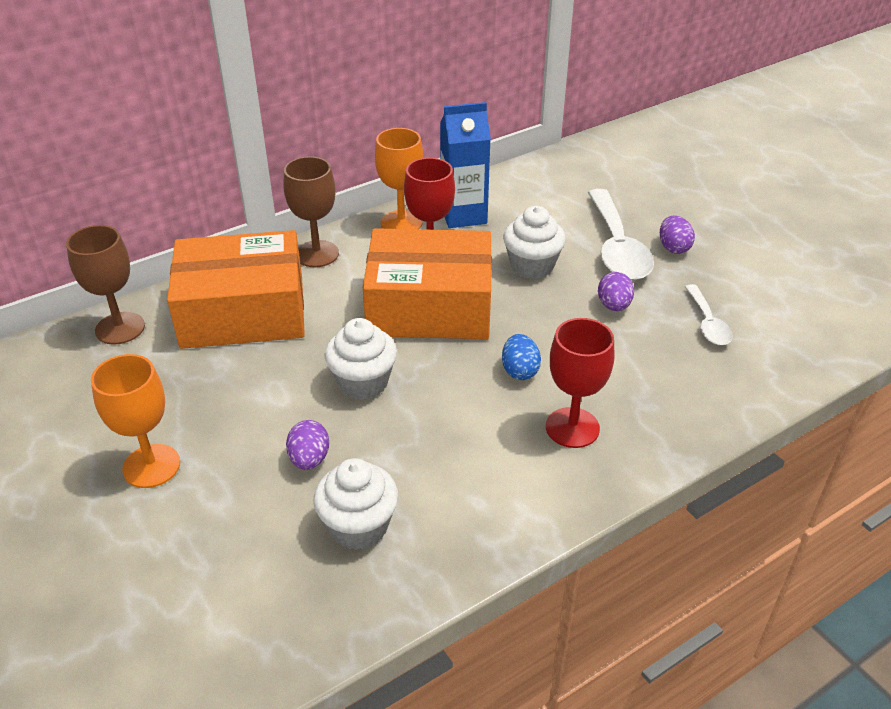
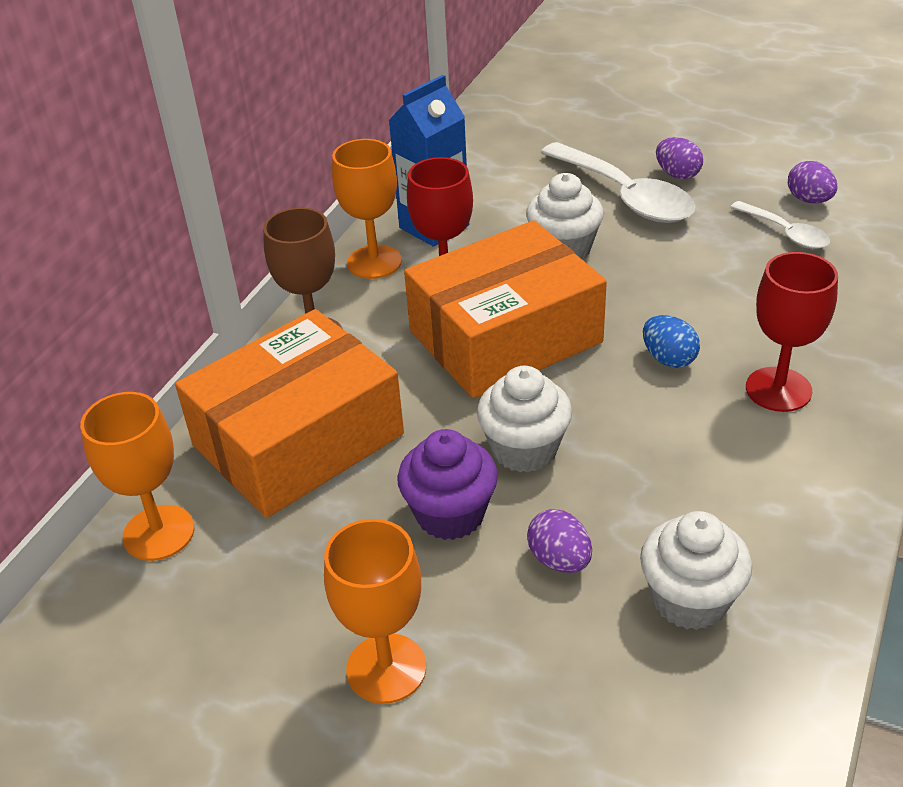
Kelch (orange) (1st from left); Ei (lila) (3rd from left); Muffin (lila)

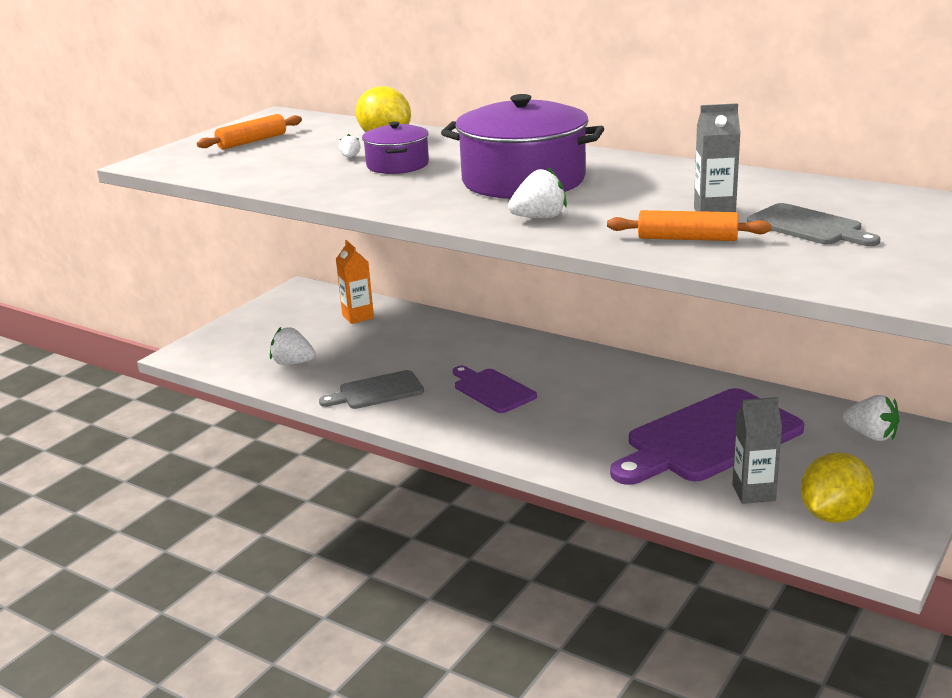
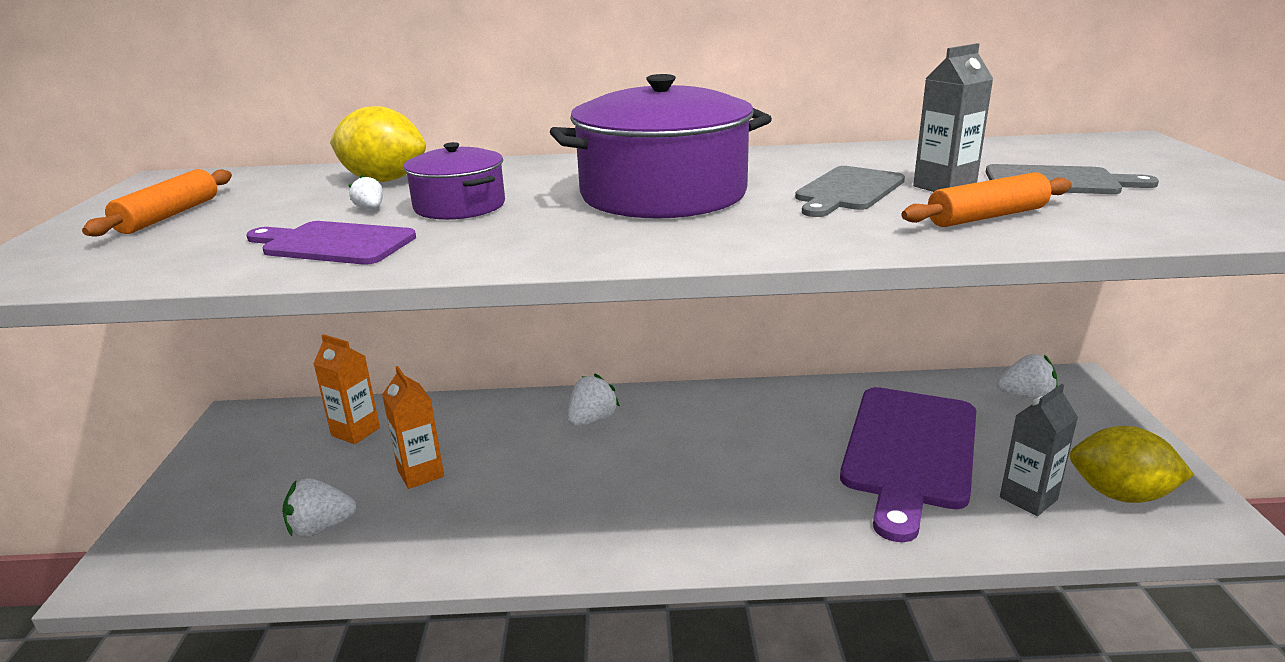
Erdbeere (weiß) (3rd from left); Schneidebrett (lila) (1st from left); Schneidebrett (grau) (1st from left); Zitrone (gelb) (2nd from left); Getränkekarton (orange) (2nd from left)

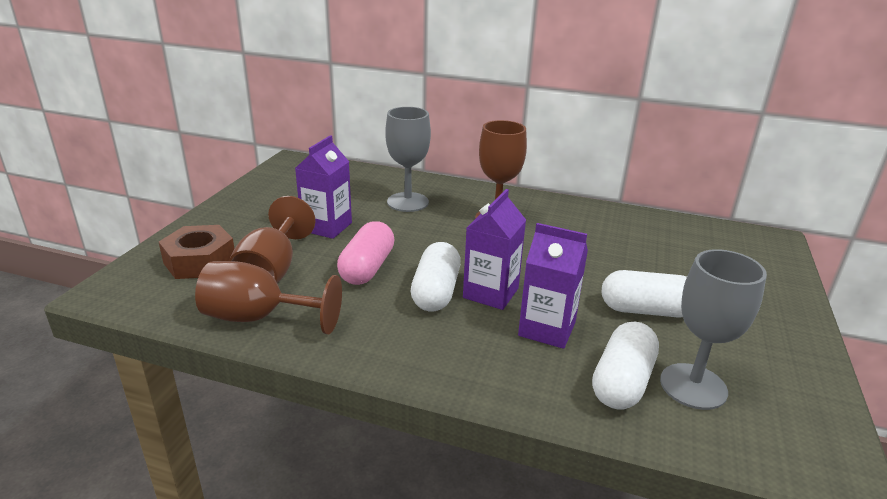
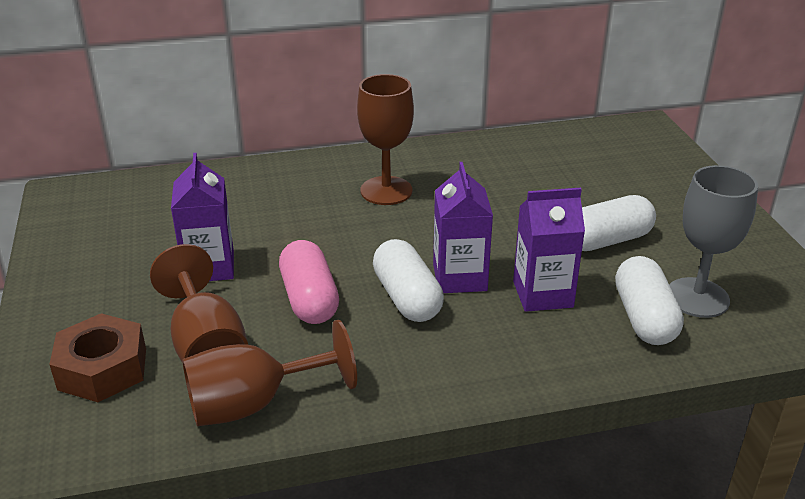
Kelch (grau) (1st from left in the first image)

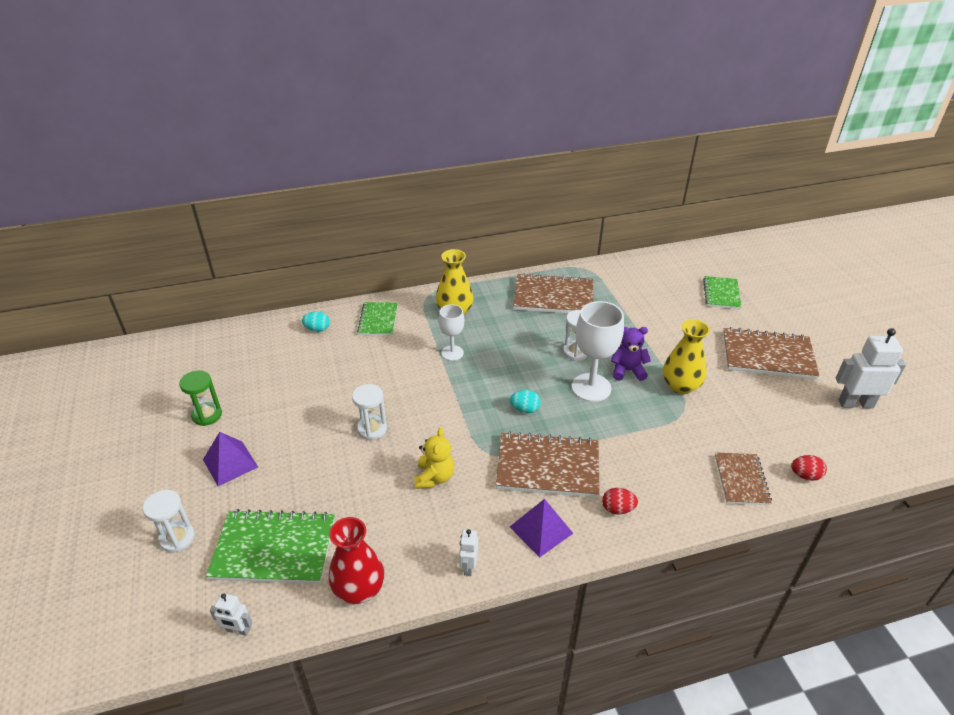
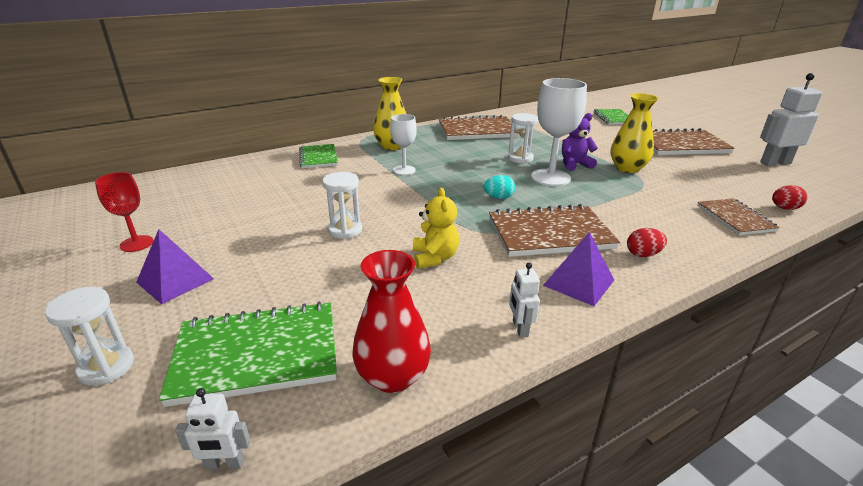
Ei (türkis) (1st from left in the first image); Kelch (rot)

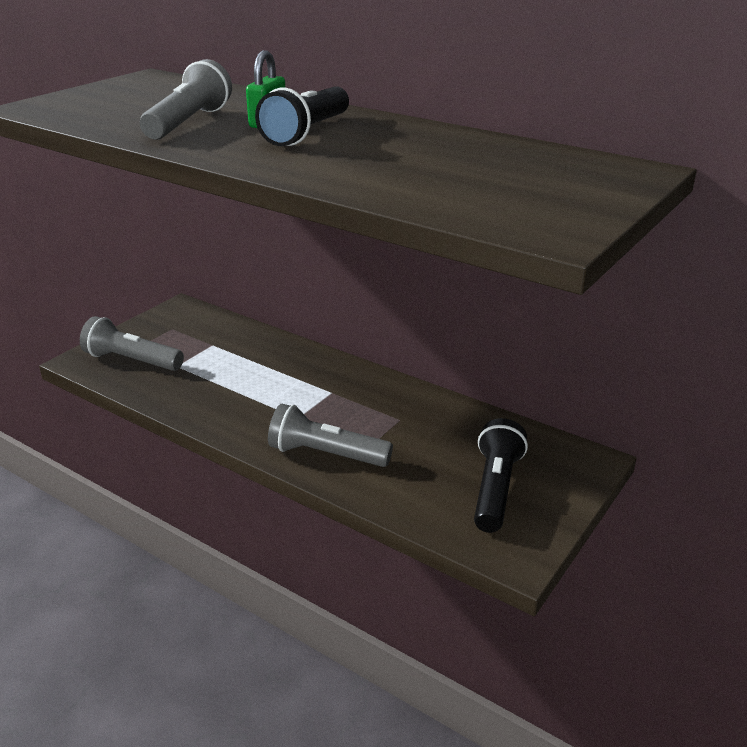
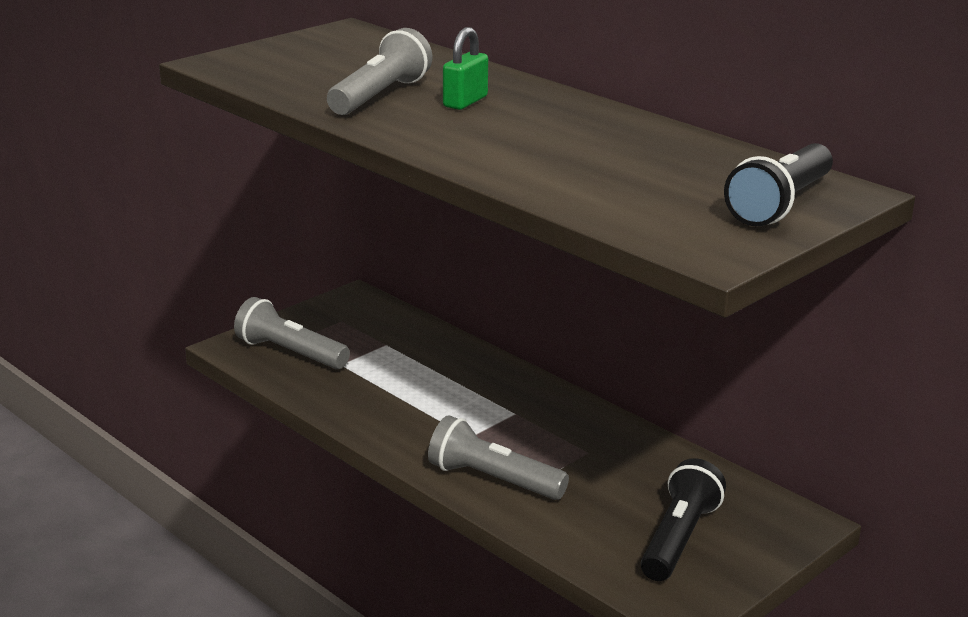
Taschenlampe (schwarz) (2nd from left)

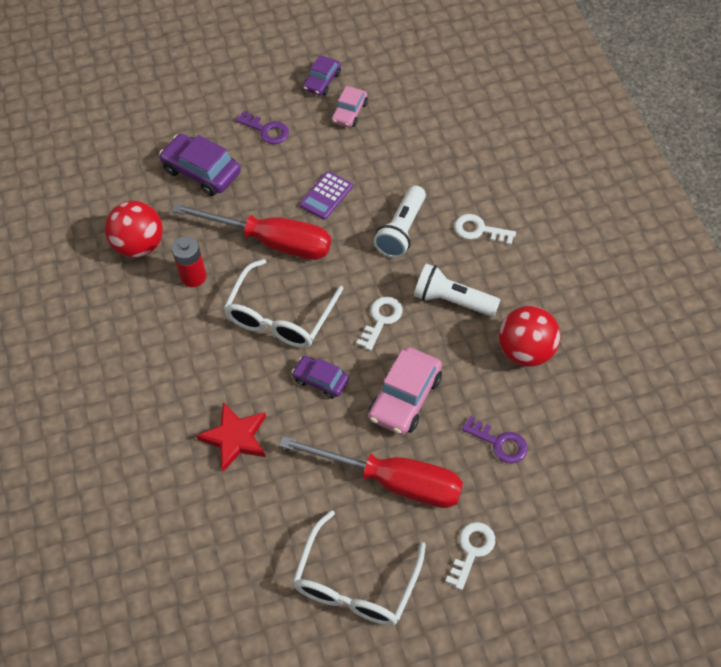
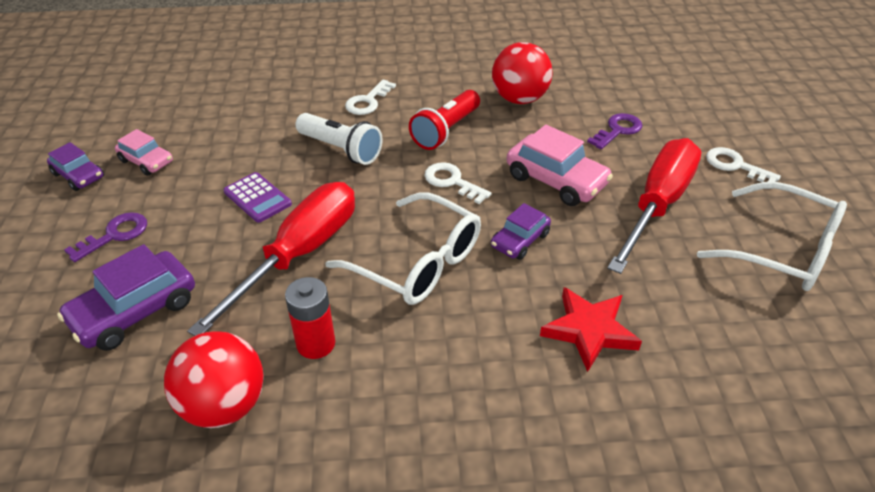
Taschenlampe (rot)

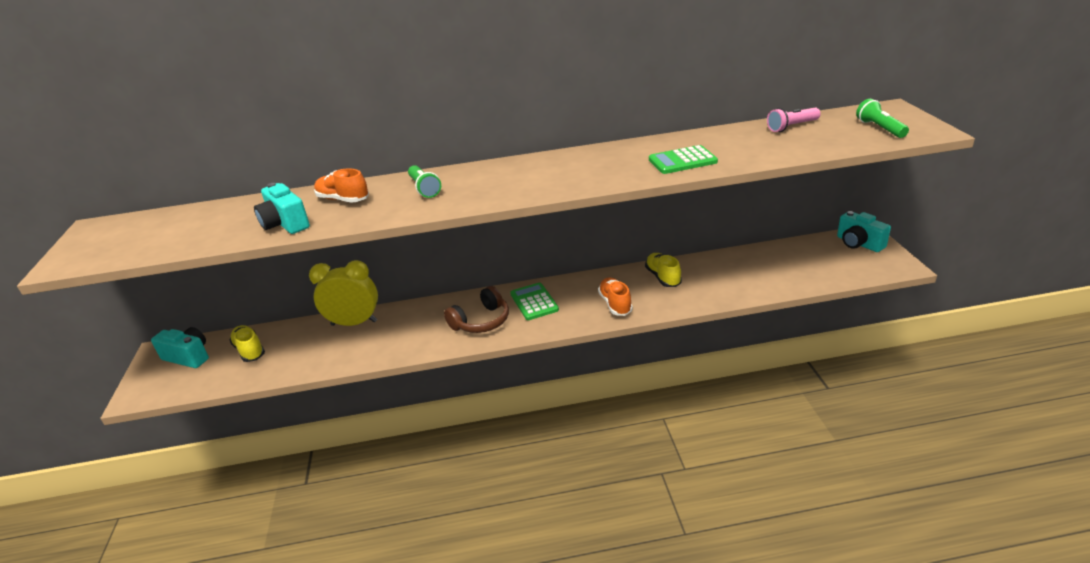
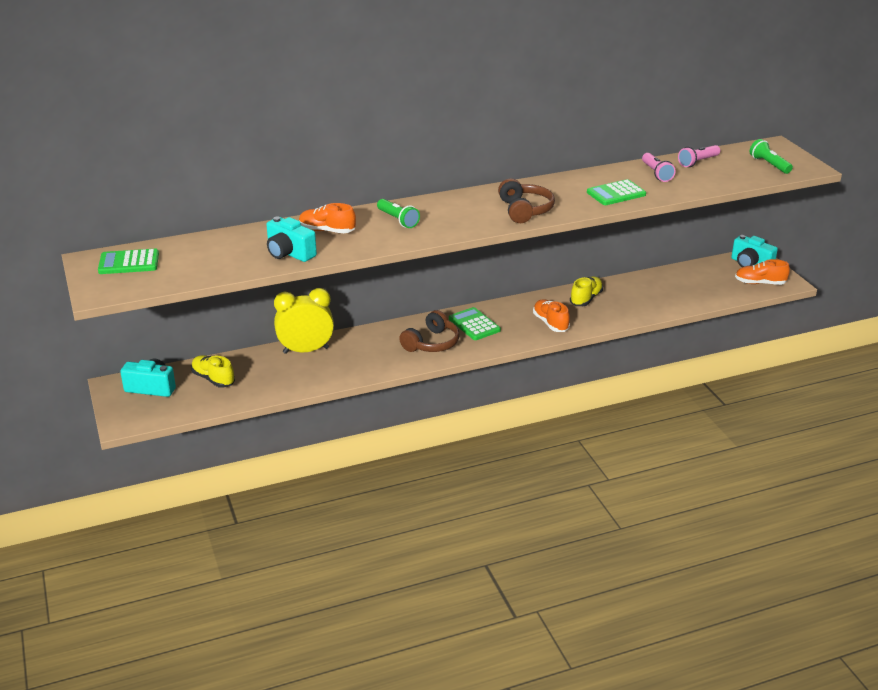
Schuh (gelb) (2nd from left); Taschenlampe (rosa) (1st from left); Kopfhörer (braun) (2nd from left); Taschenrechner (grün) (1st from left); Schuh (orange) (3rd from left)

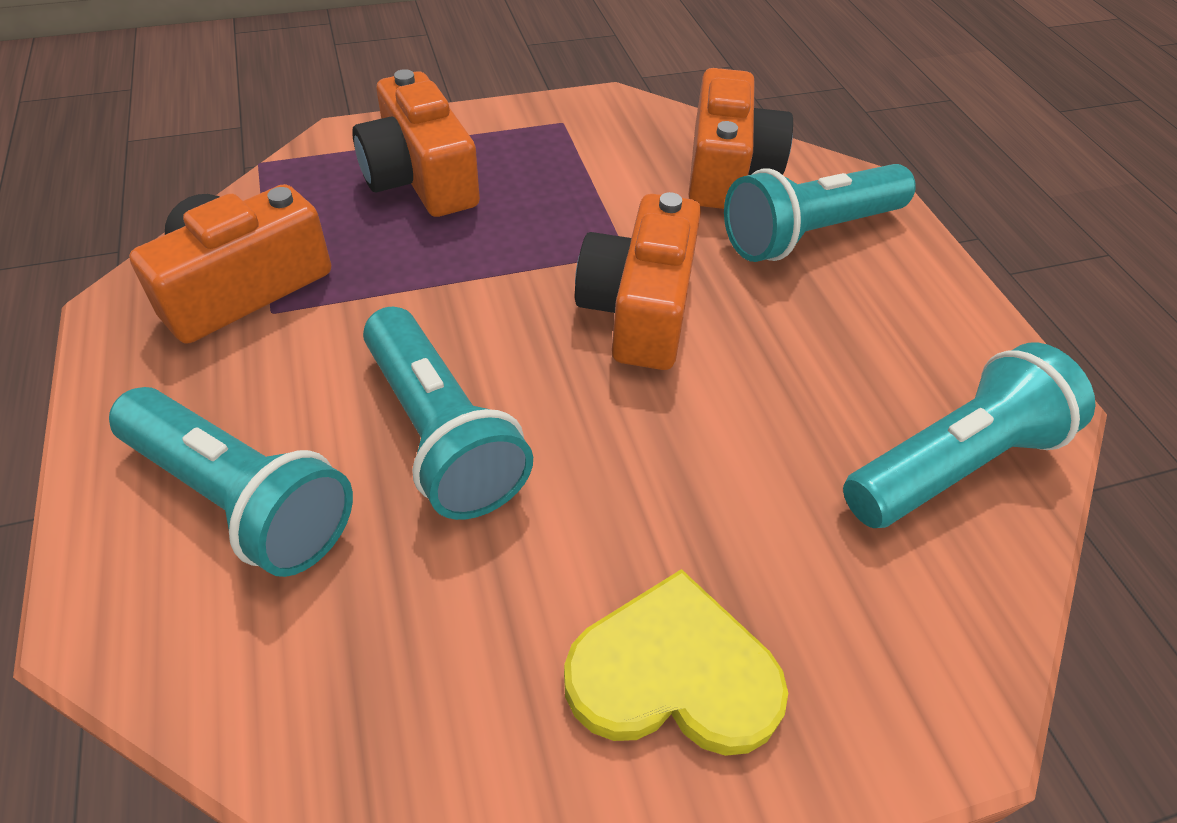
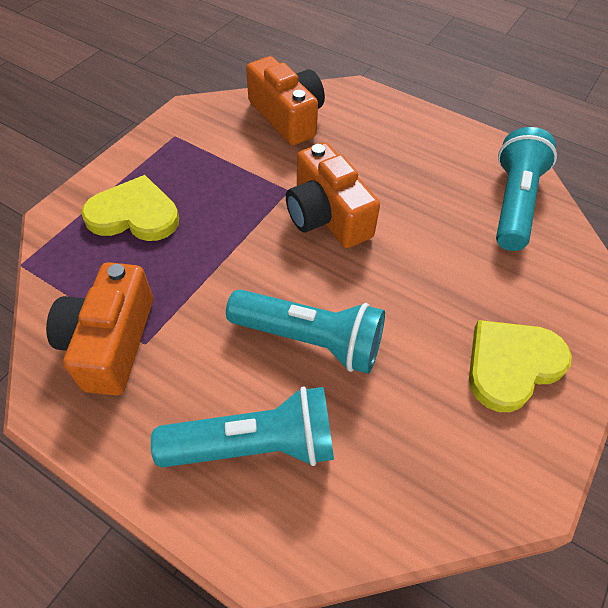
Herz (gelb) (1st from left); Taschenlampe (türkis) (3rd from left in the first image)

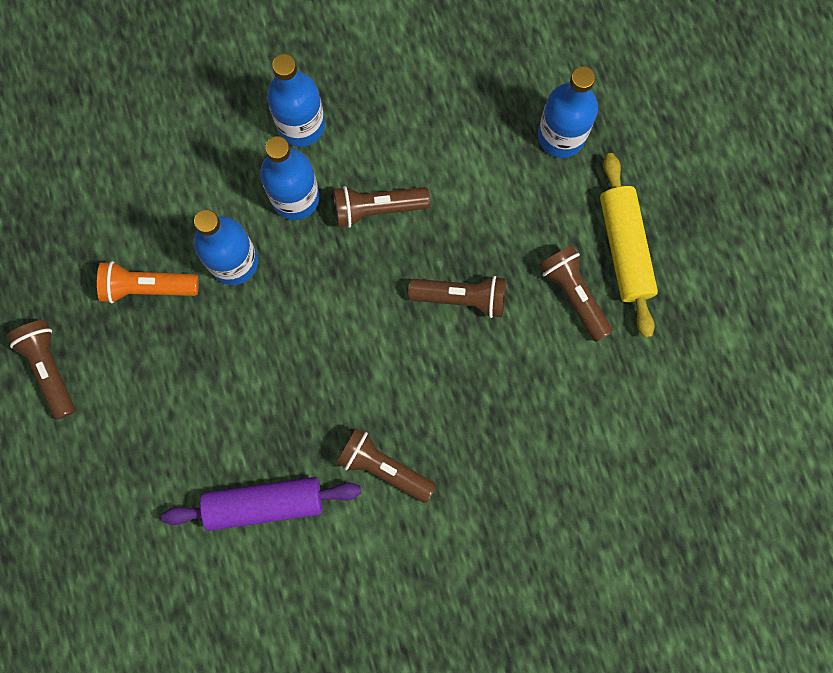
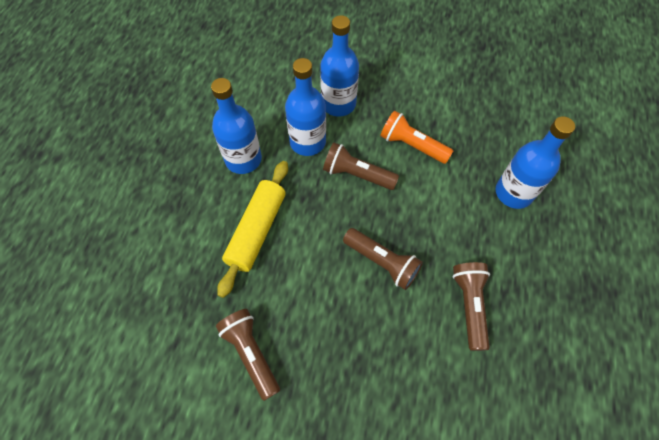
Nudelholz (gelb); Taschenlampe (orange); Taschenlampe (braun) (1st from left in the first image); Nudelholz (lila)

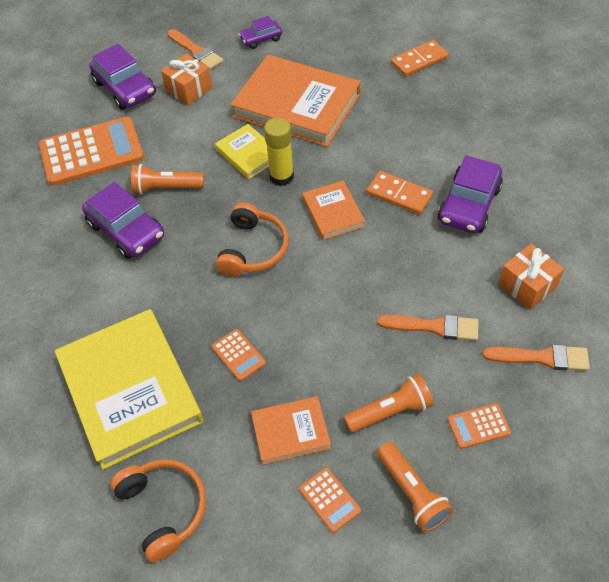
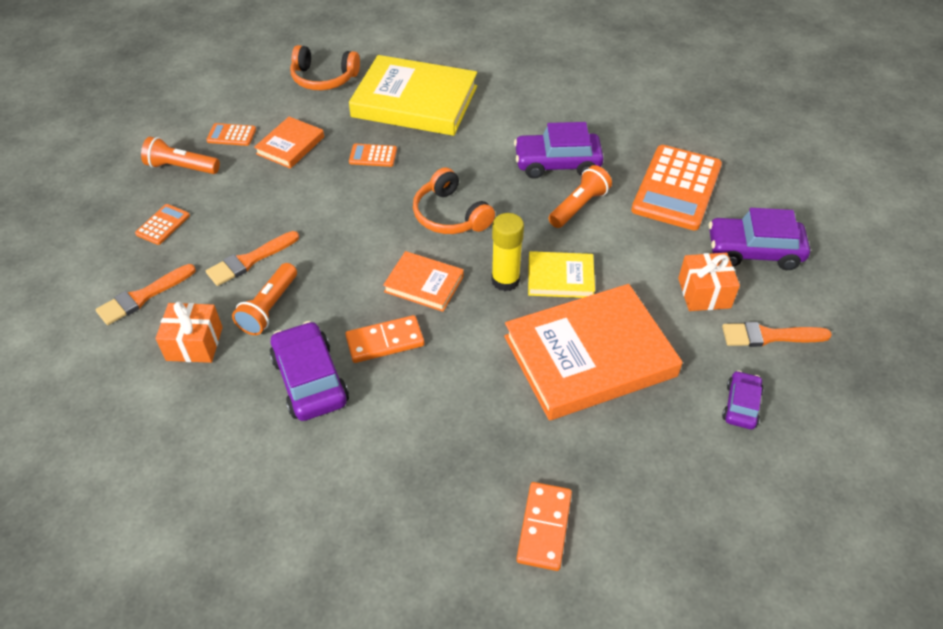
Taschenlampe (orange) (2nd from left)

